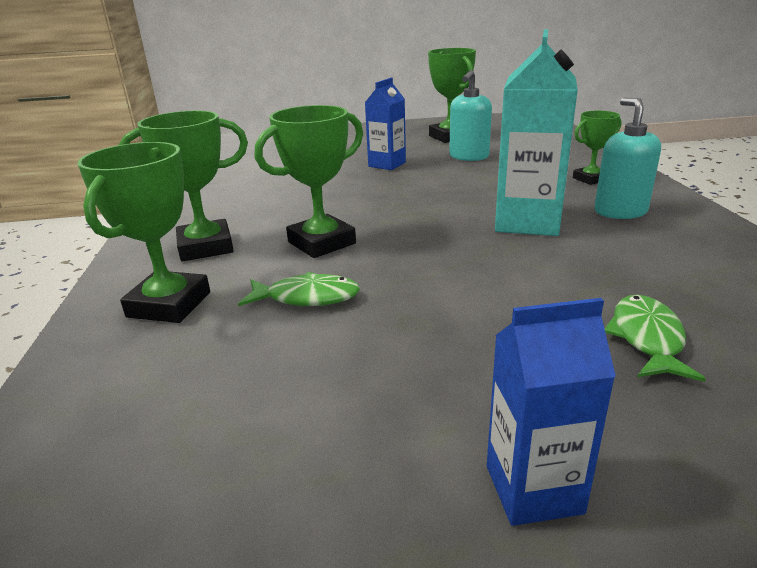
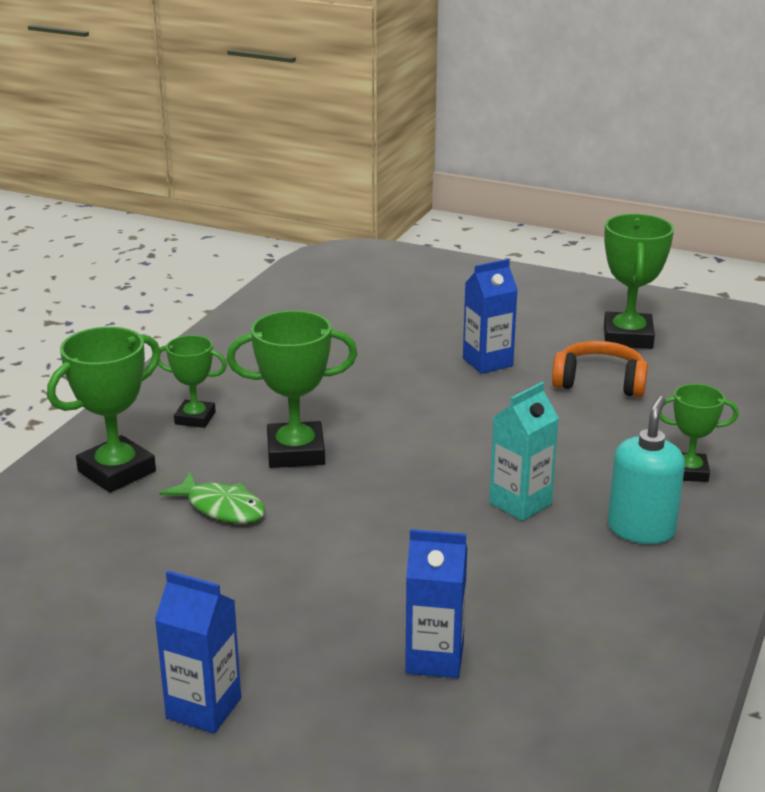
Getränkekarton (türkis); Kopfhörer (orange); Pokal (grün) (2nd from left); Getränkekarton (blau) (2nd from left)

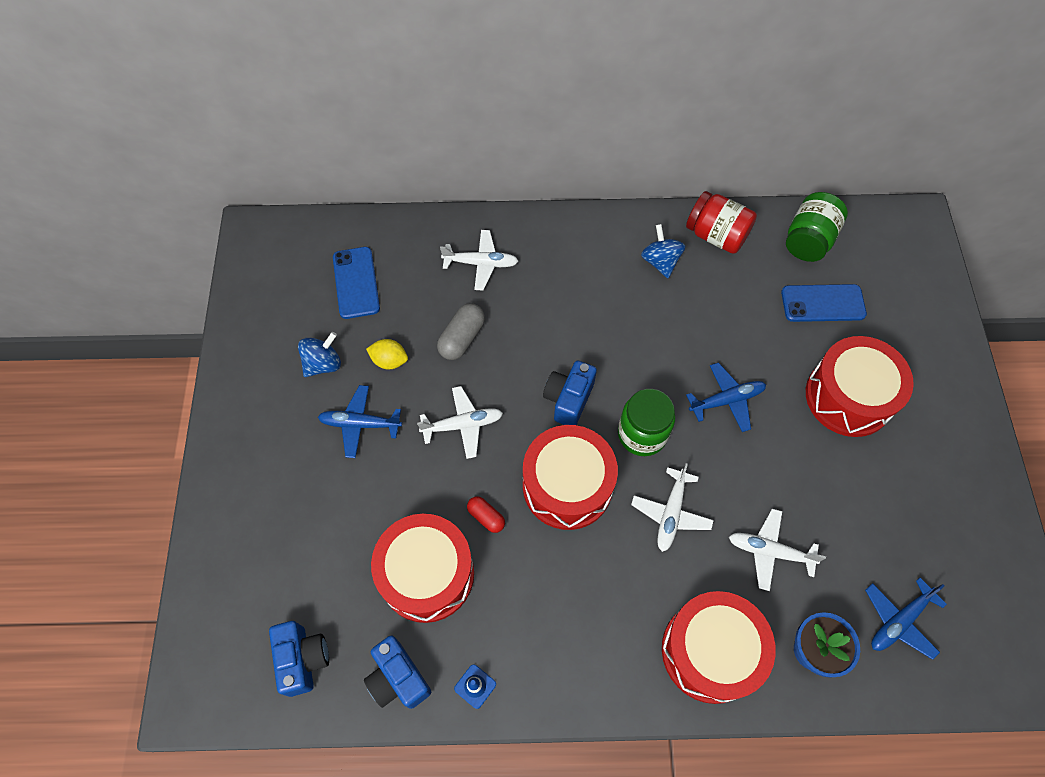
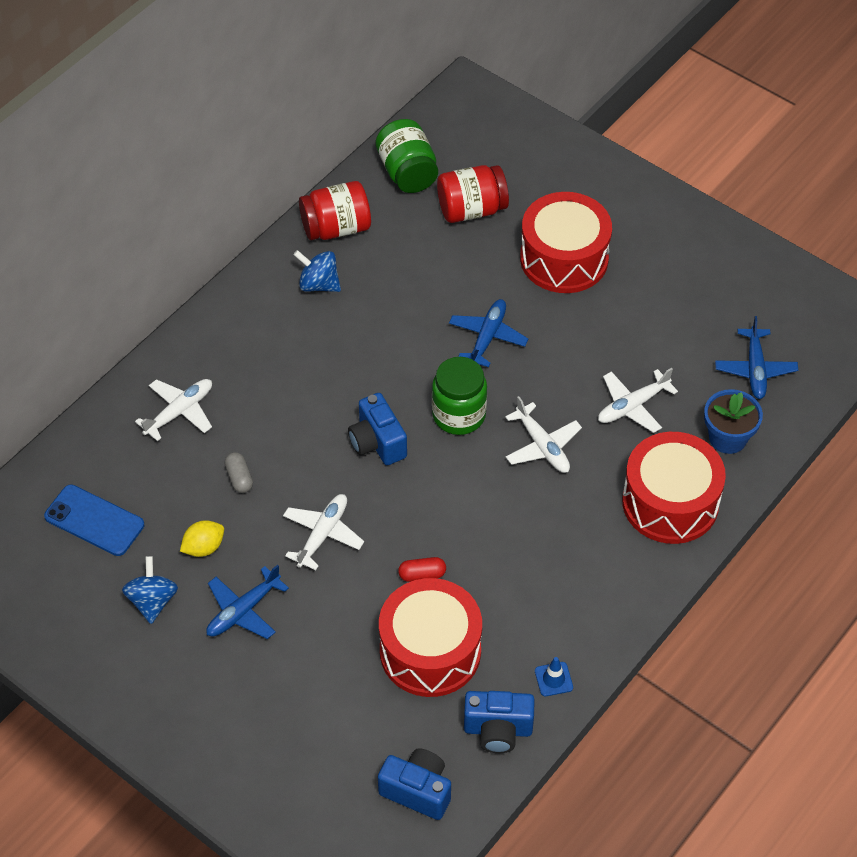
Einmachglas (rot) (2nd from left); Kapsel (grau); Trommel (rot) (2nd from left in the first image)

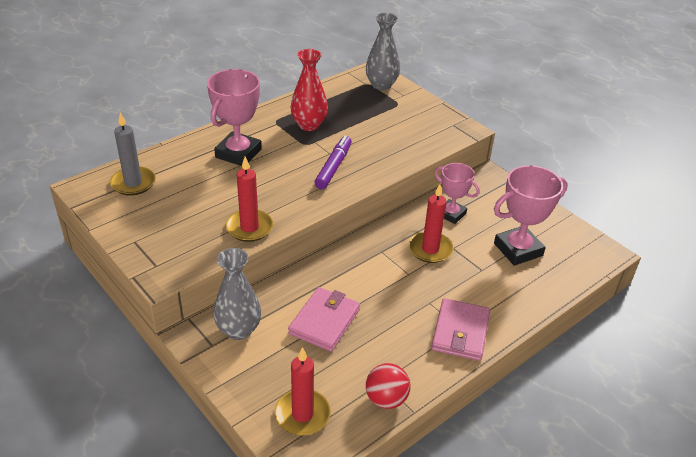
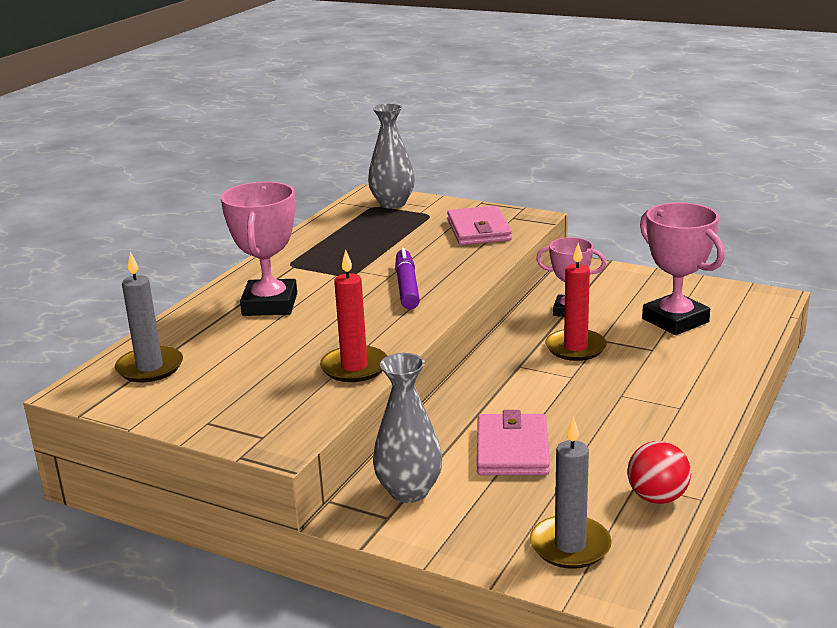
Vase (rot); Pokal (rosa) (3rd from left); Geldbörse (rosa) (1st from left); Kerze (grau) (2nd from left)

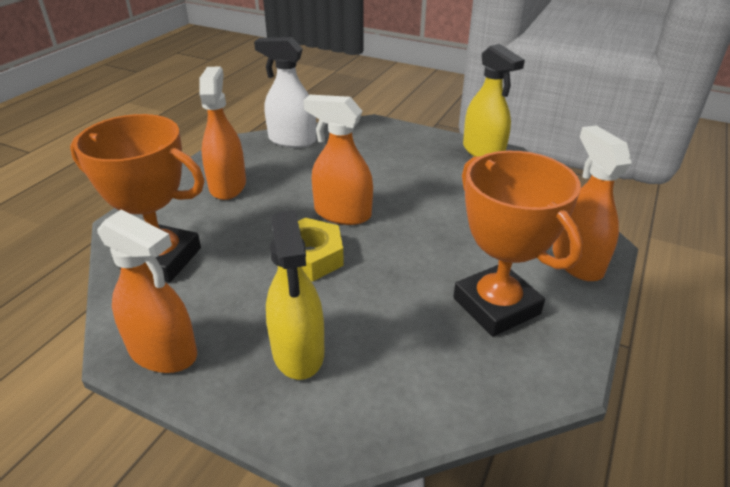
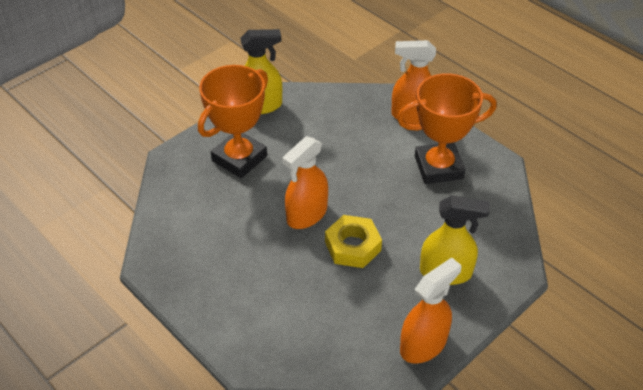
Sprühflasche (weiß); Sprühflasche (orange) (2nd from left in the first image); Pokal (orange) (1st from left)

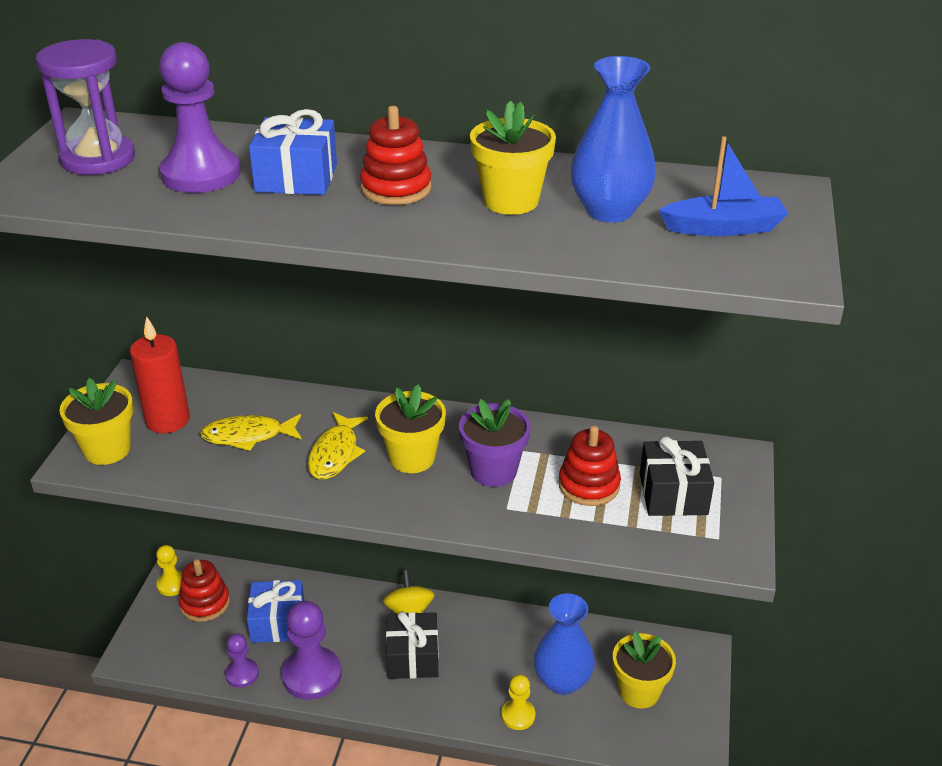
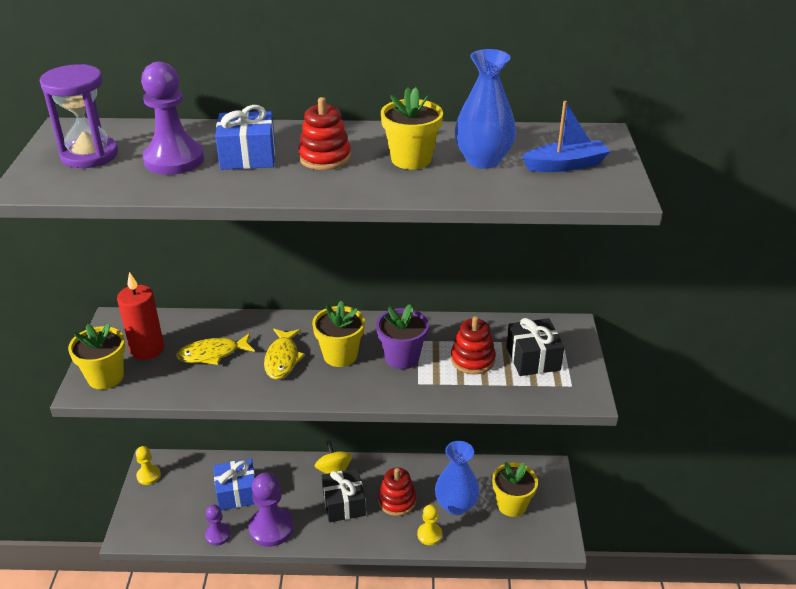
Stapelspielzeug (rot) (2nd from left)

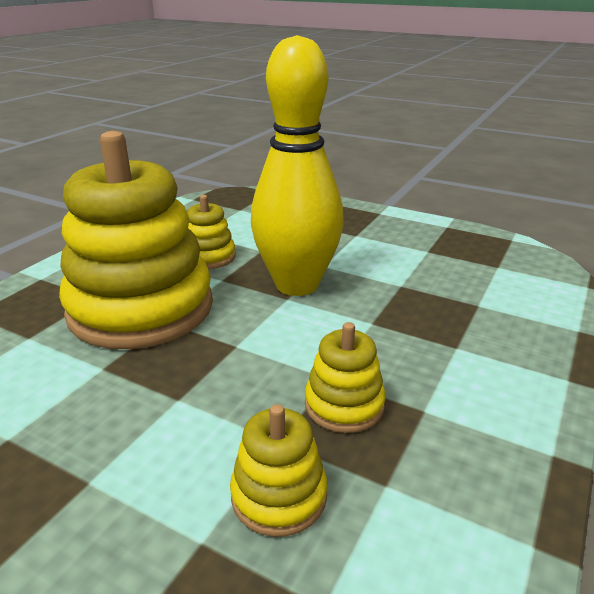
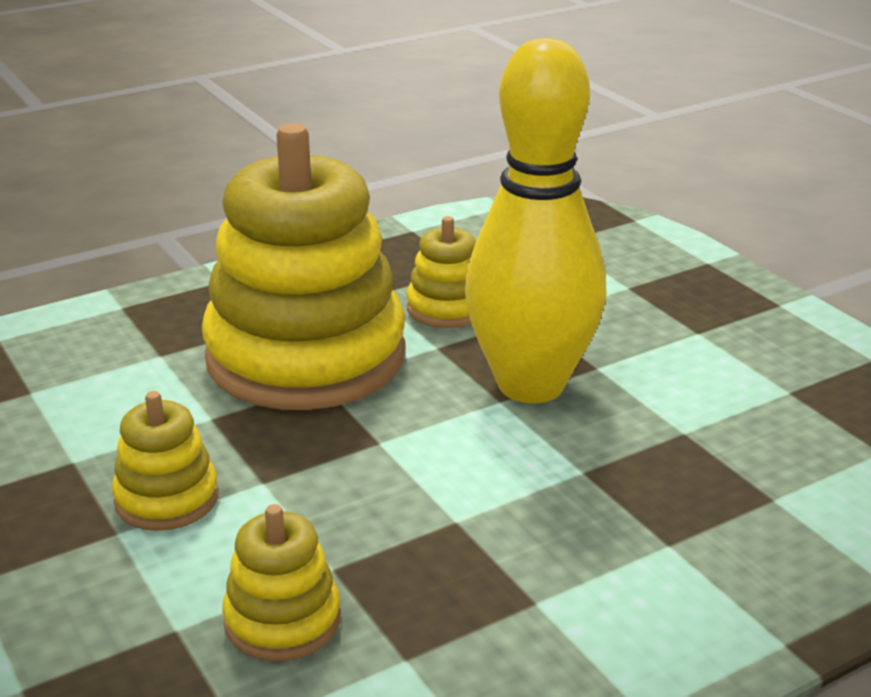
Stapelspielzeug (gelb) (1st from left)

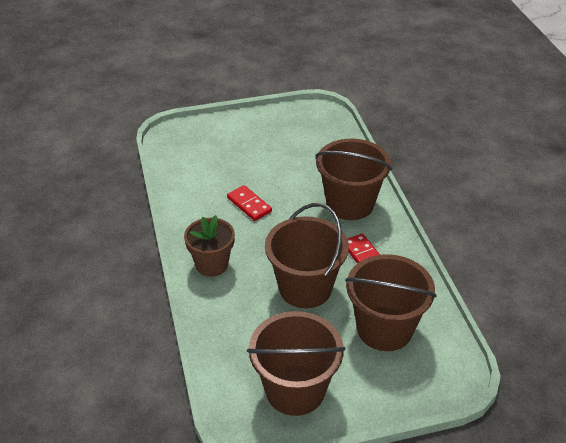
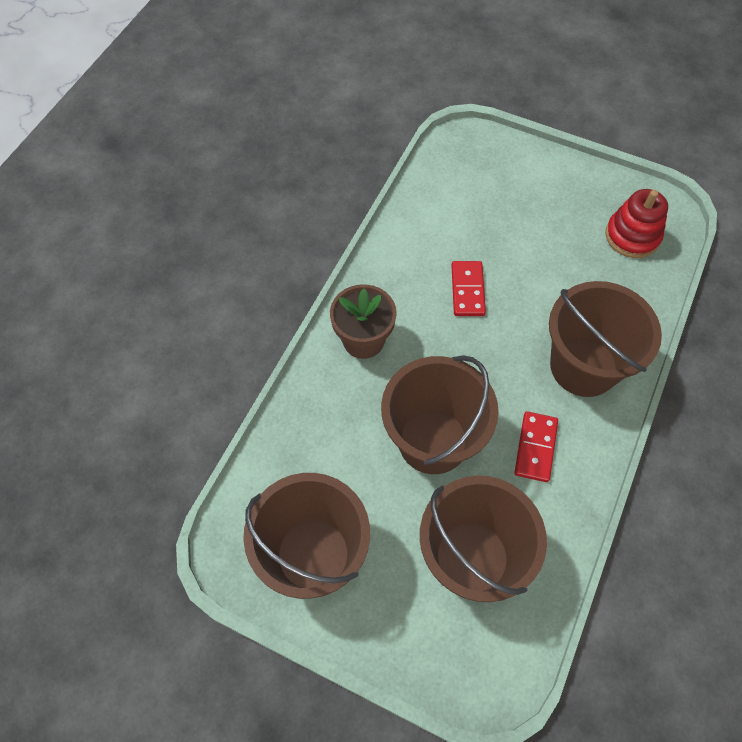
Stapelspielzeug (rot)

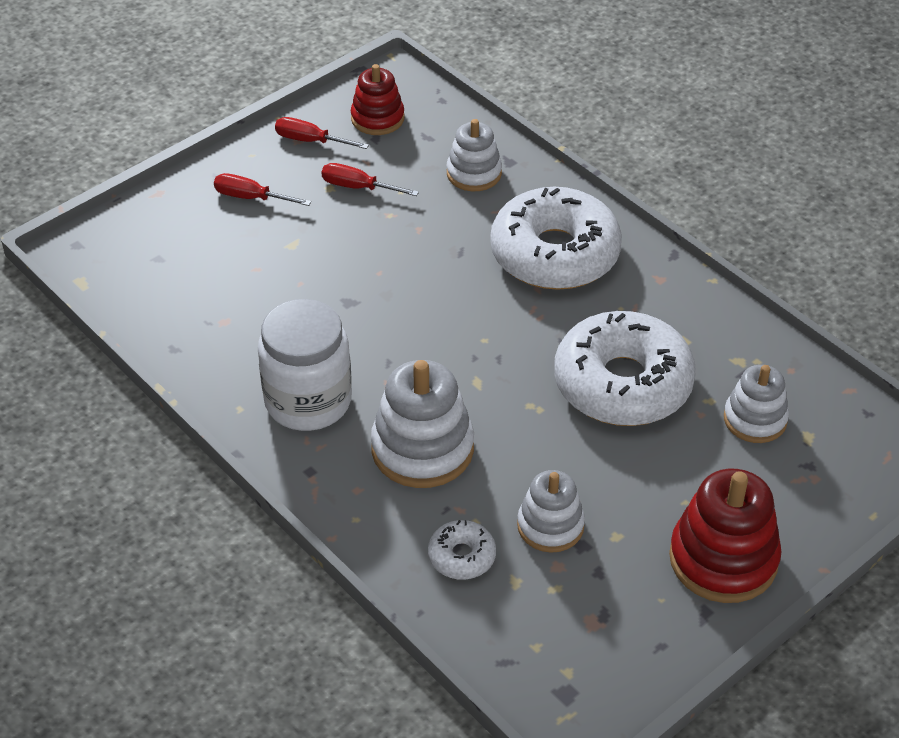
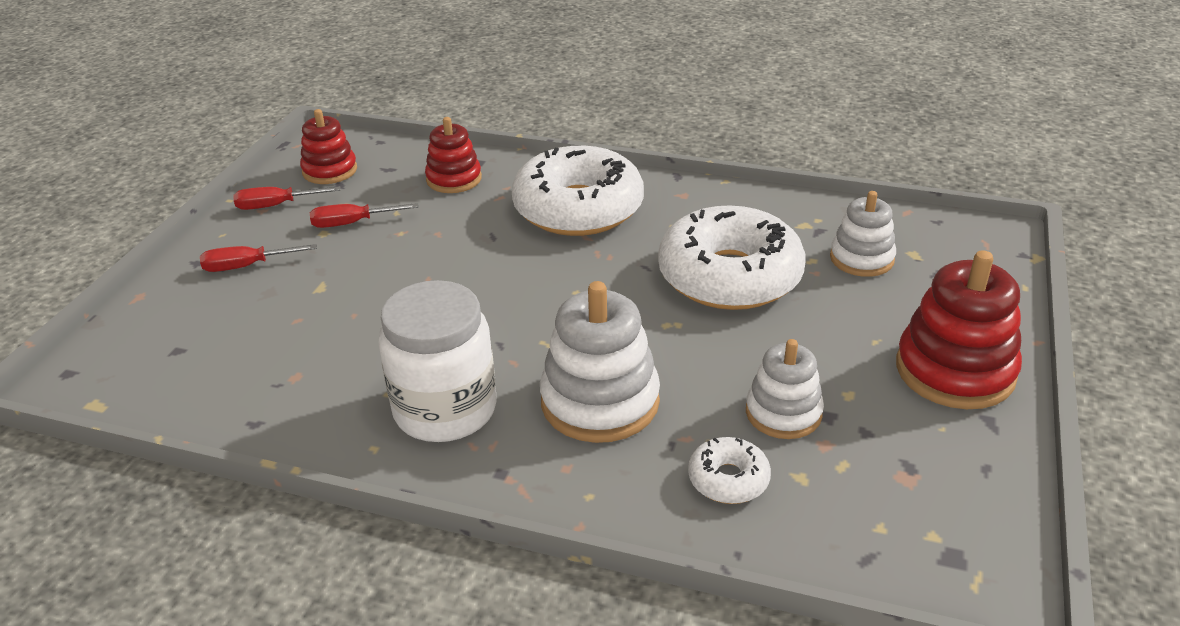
Stapelspielzeug (rot) (2nd from left)

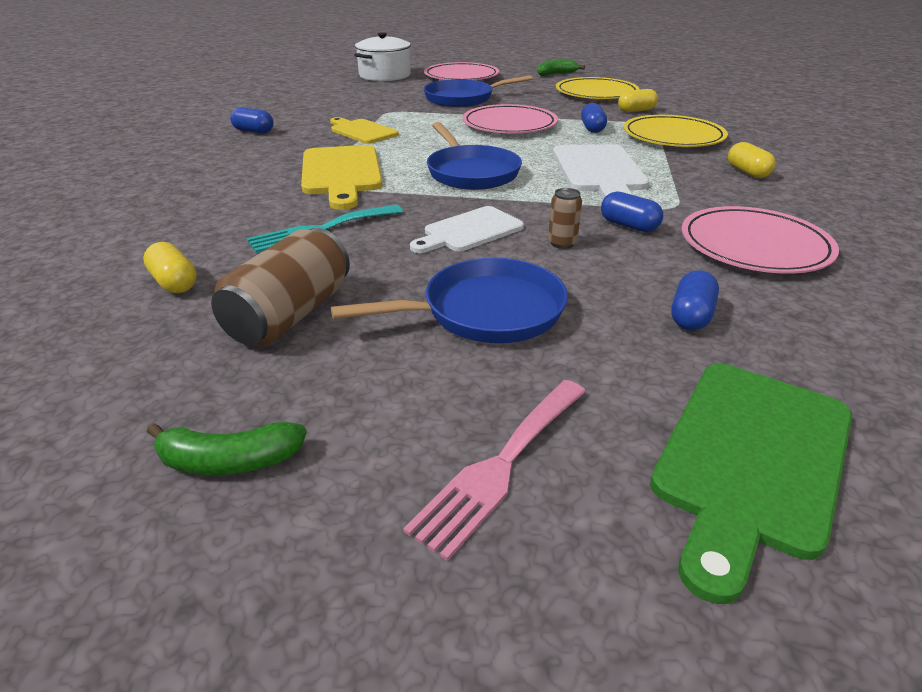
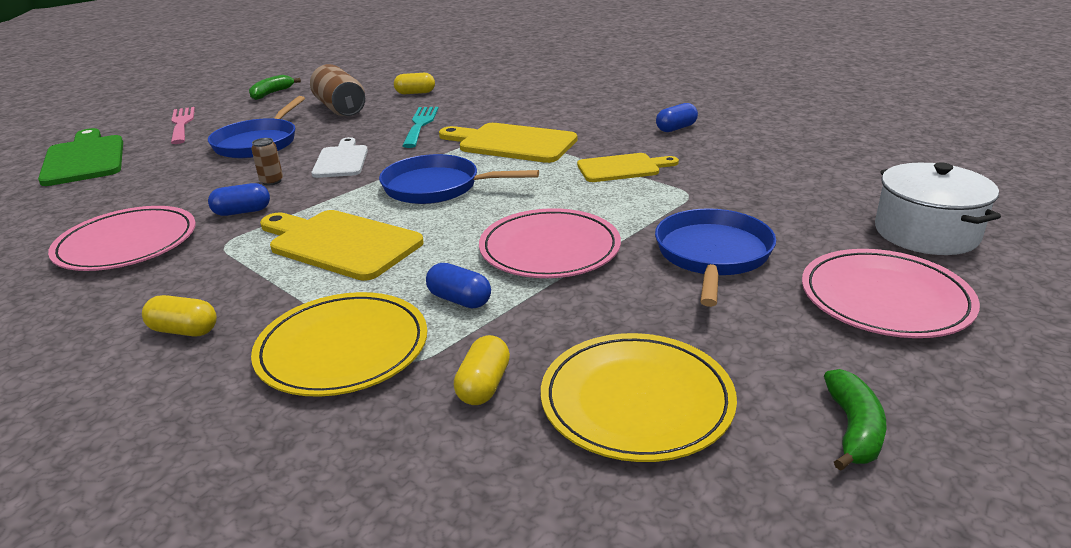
Schneidebrett (gelb) (1st from left); Kapsel (blau) (4th from left in the first image)

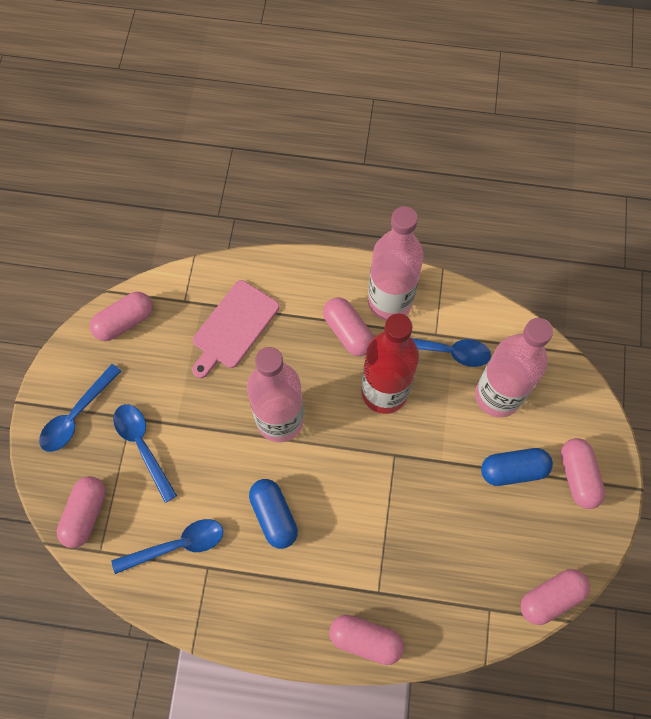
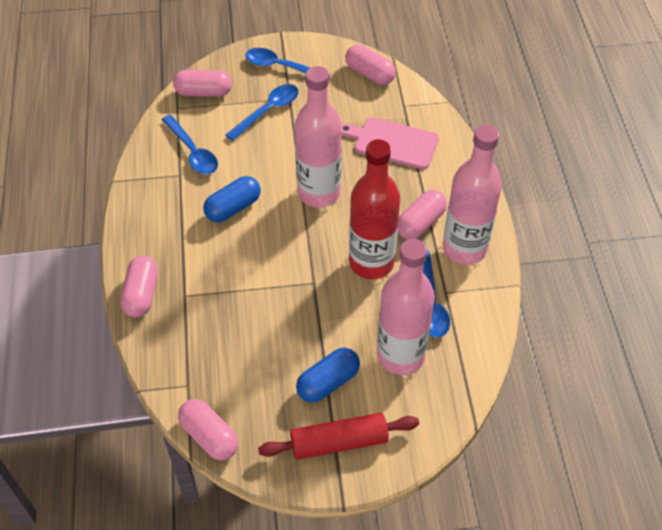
Nudelholz (rot); Kapsel (blau) (2nd from left)

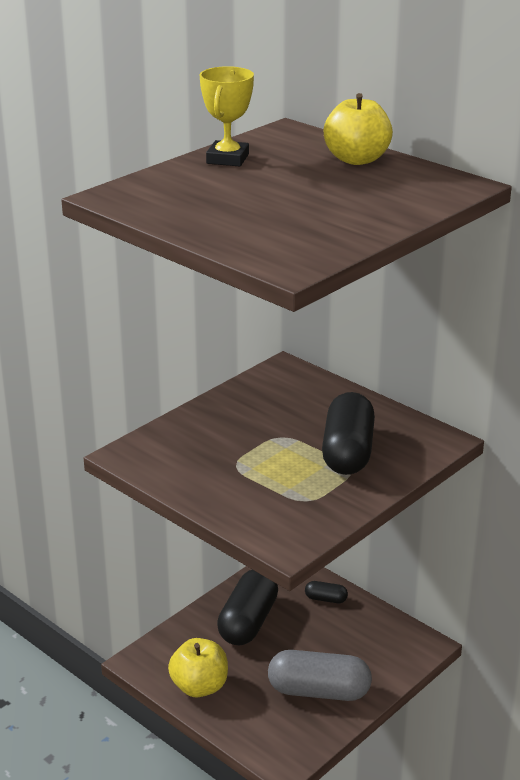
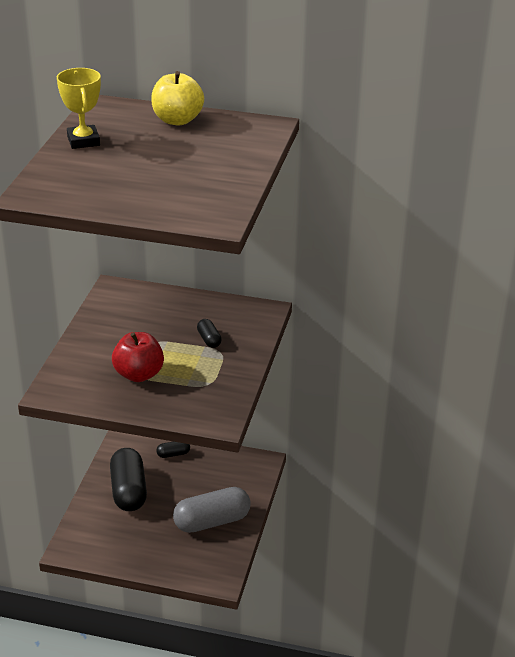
Kapsel (schwarz) (3rd from left); Apfel (gelb) (1st from left in the first image); Apfel (rot)

